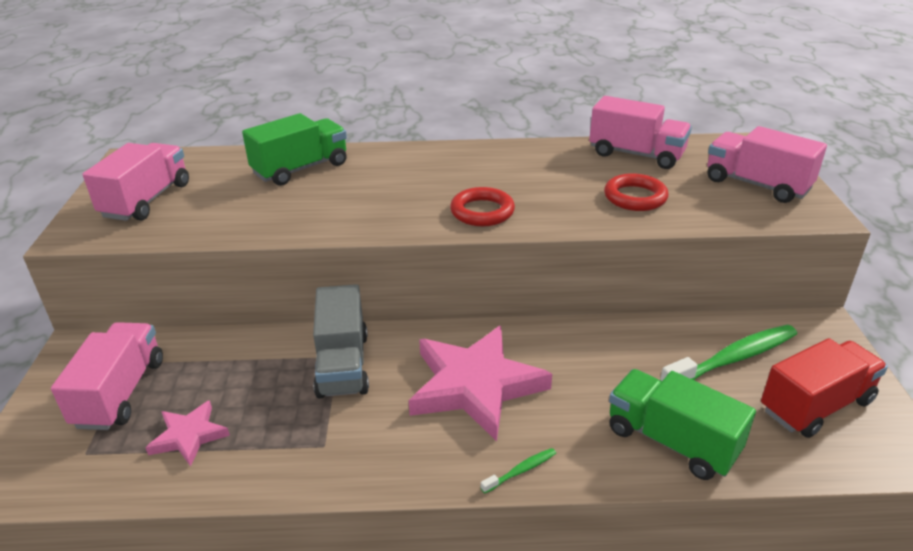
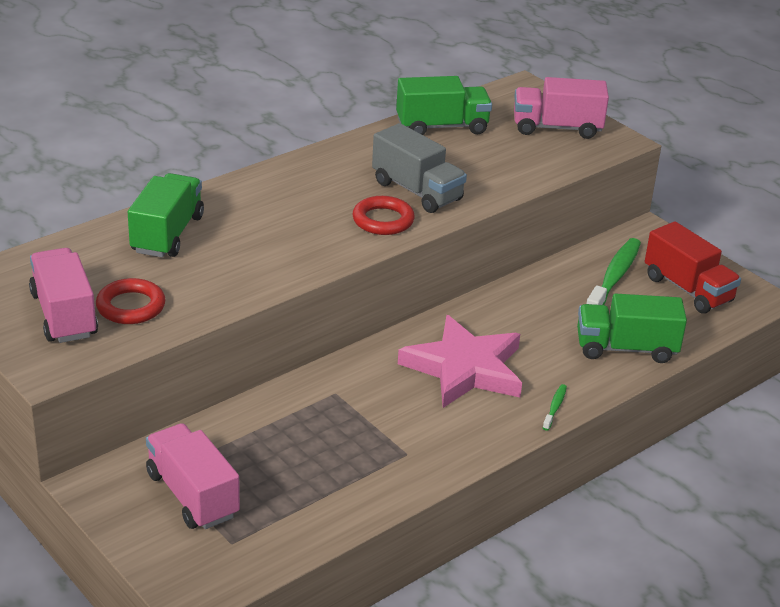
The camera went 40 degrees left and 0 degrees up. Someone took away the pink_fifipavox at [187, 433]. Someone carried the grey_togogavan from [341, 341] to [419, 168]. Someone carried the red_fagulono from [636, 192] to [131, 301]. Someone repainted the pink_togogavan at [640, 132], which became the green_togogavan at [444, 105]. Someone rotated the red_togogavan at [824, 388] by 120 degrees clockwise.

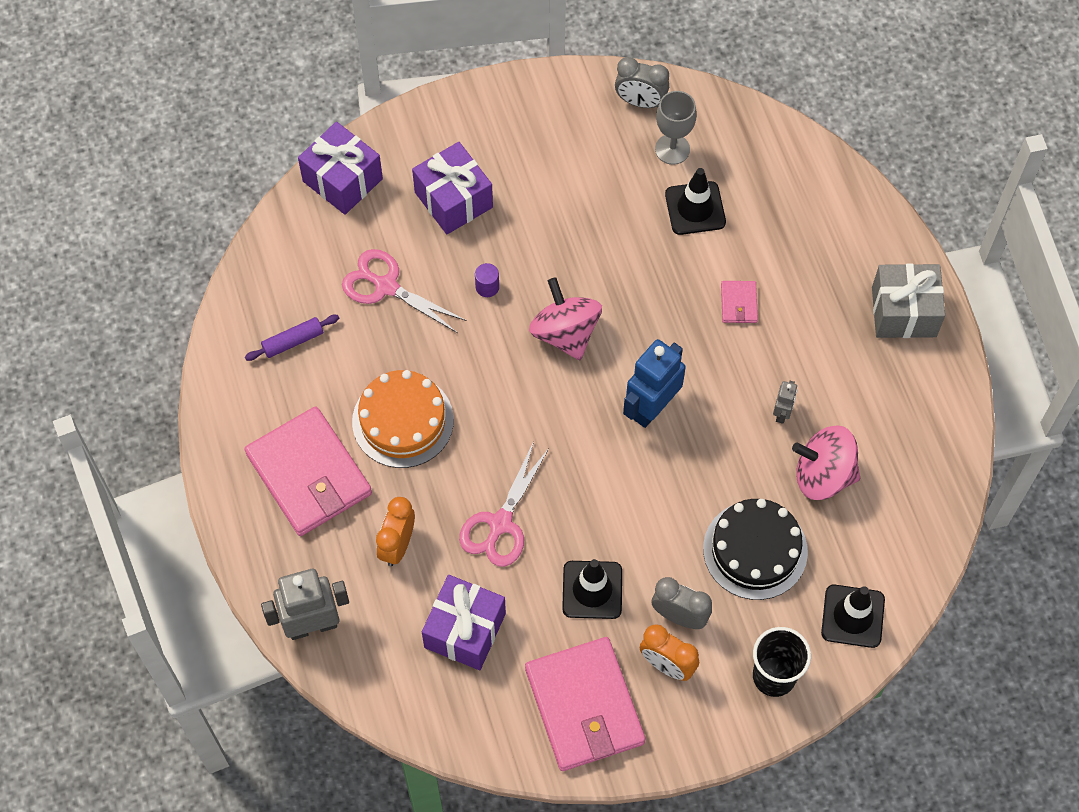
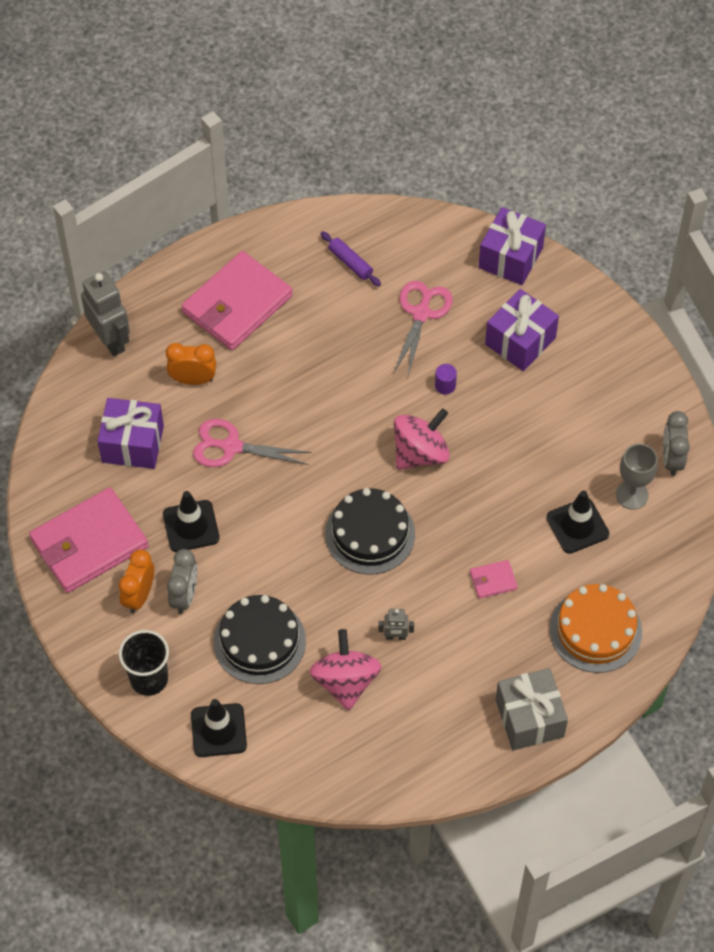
The camera went 75 degrees right and 5 degrees down. Someone carried the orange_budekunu from [403, 419] to [596, 628]. Someone swapped the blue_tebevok at [654, 383] for the black_budekunu at [370, 531].

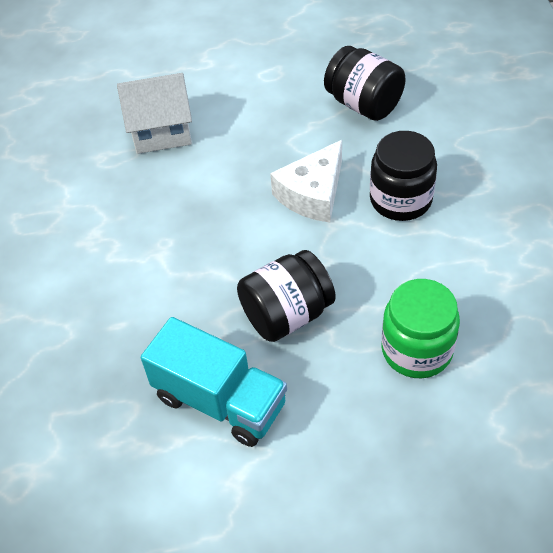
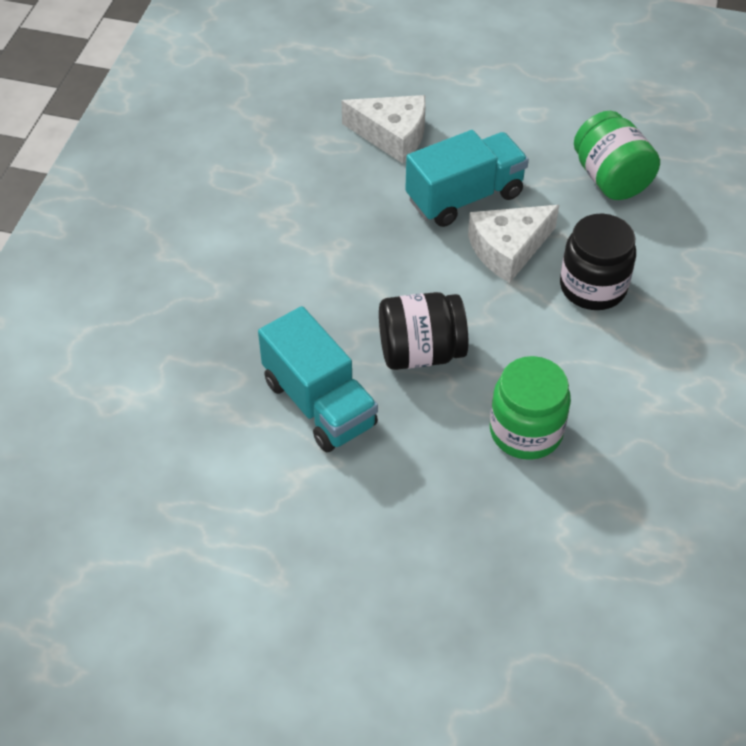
The camera went 20 degrees right and 0 degrees up. Someone put down the turquoise_togogavan at [467, 178]. Someone swapped the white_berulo at [154, 113] for the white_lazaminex at [384, 129]. Someone repainted the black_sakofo at [365, 83], which became the green_sakofo at [617, 155].

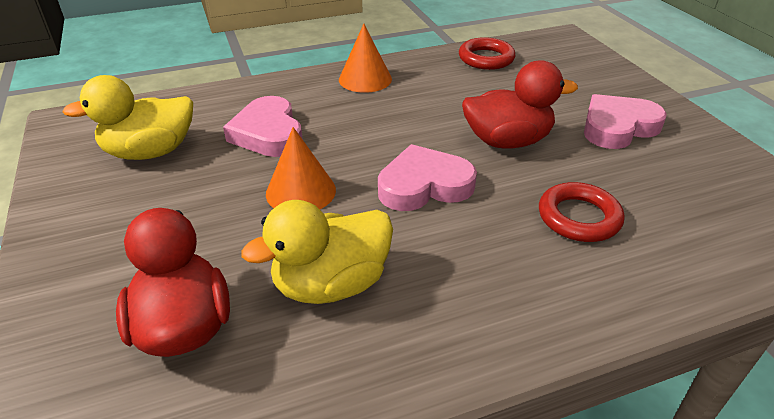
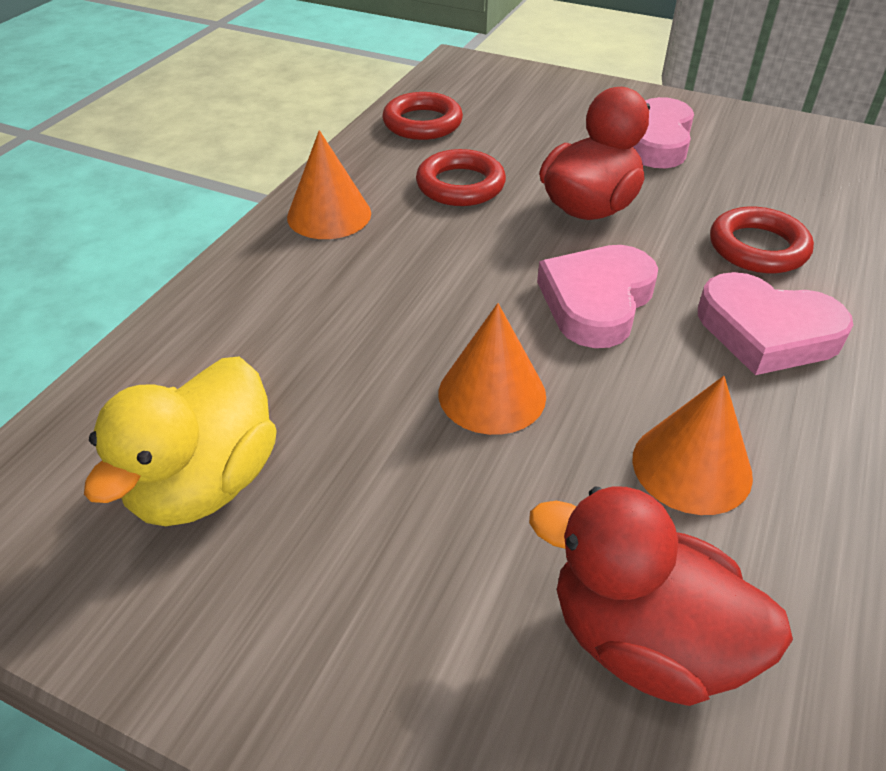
The camera went 45 degrees left and 5 degrees up. Someone put down the red_fagulono at [461, 177]. Someone carried the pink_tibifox from [263, 126] to [775, 323]. Someone swapped the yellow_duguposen at [317, 252] for the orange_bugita at [692, 445].

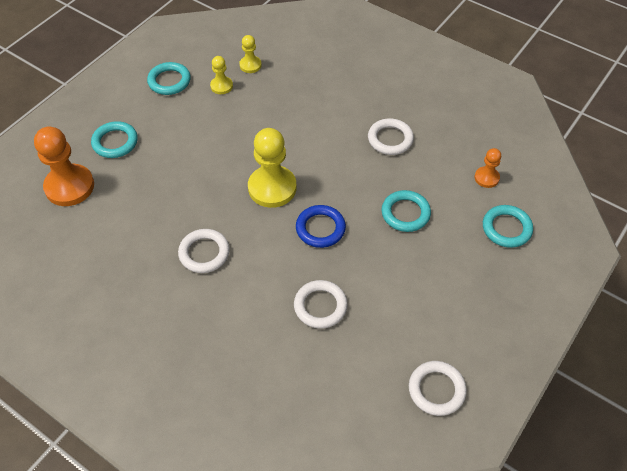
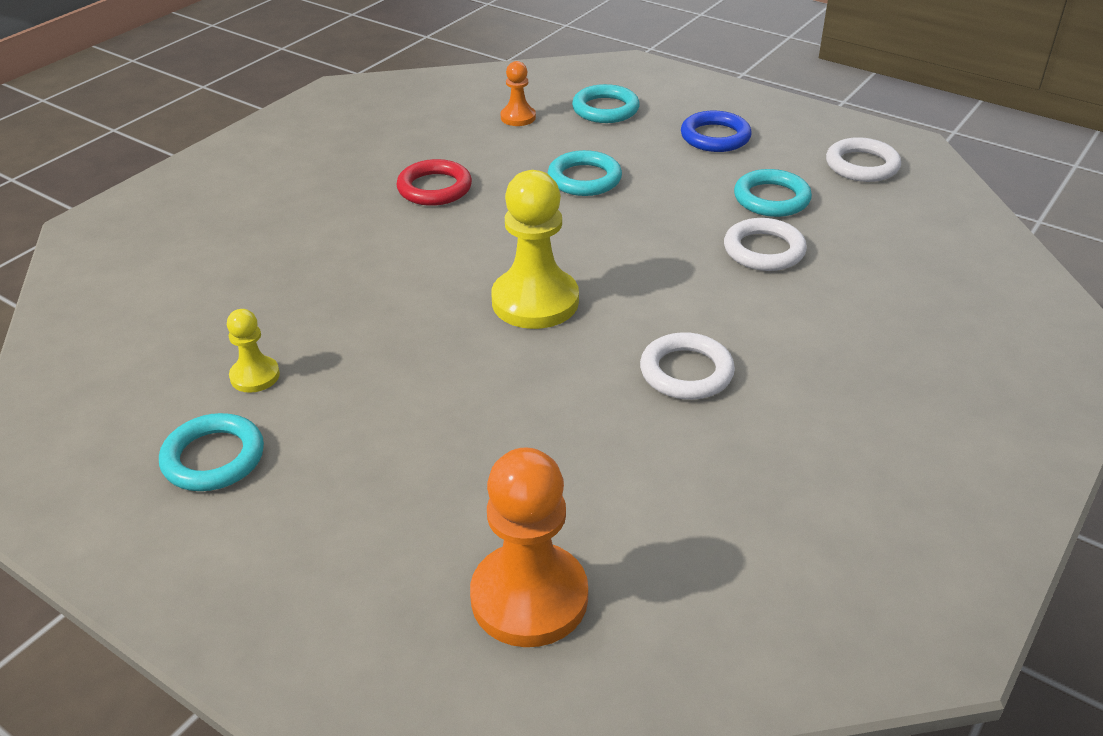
The camera went 90 degrees left and 15 degrees down. Someone took away the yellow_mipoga at [250, 54]. Someone carried the turquoise_fagulono from [114, 139] to [773, 193]. Someone carried the blue_fagulono from [321, 226] to [716, 131]. Someone repainted the white_fagulono at [391, 136], which became the red_fagulono at [434, 182].

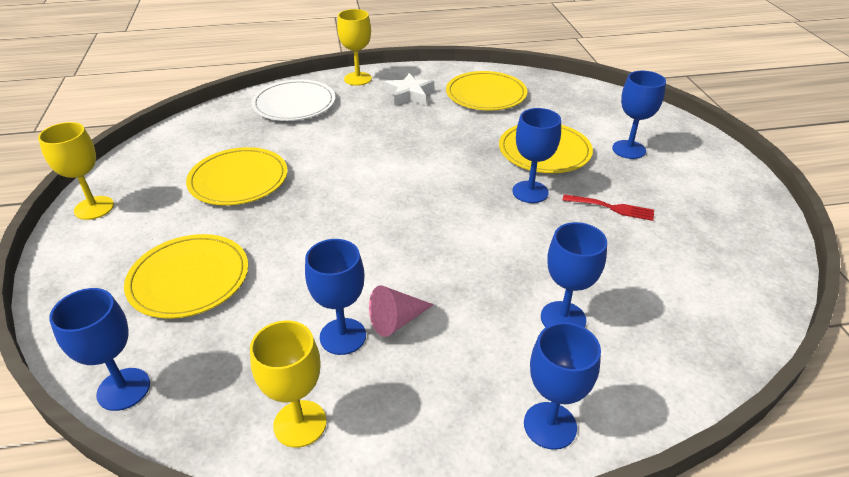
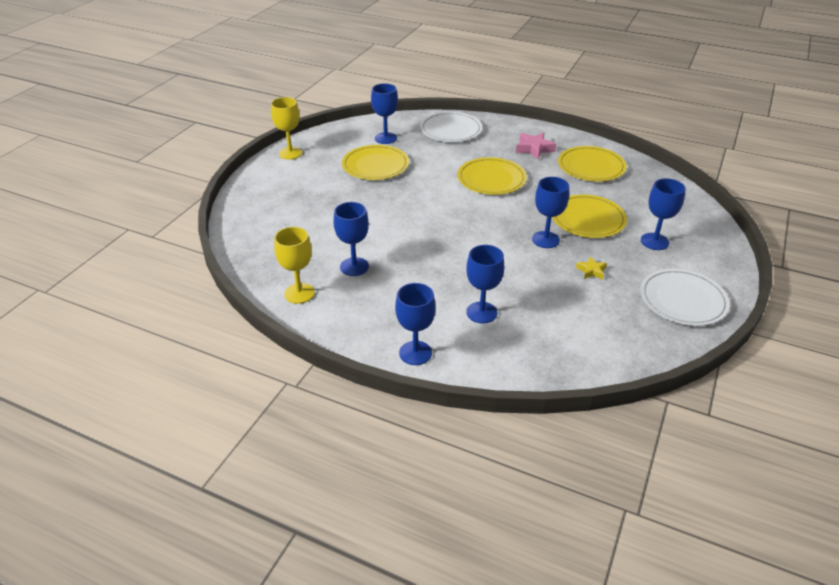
The camera went 35 degrees right and 0 degrees up. Someone took away the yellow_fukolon at [354, 47]. Someone took away the pink_bugita at [401, 311]. Someone put down the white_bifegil at [685, 297]. Someone carried the blue_fukolon from [99, 349] to [384, 113]. Someone carried the yellow_bifegil from [186, 276] to [492, 176]. Someone swapped the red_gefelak at [608, 207] for the yellow_fifipavox at [591, 268]. Someone repainted the white_fifipavox at [409, 89], which became the pink_fifipavox at [536, 145].

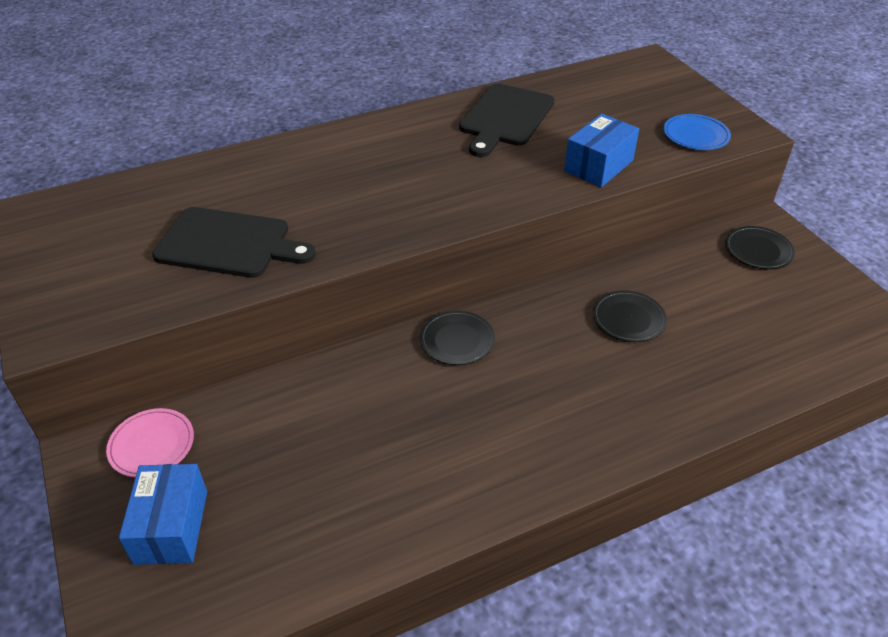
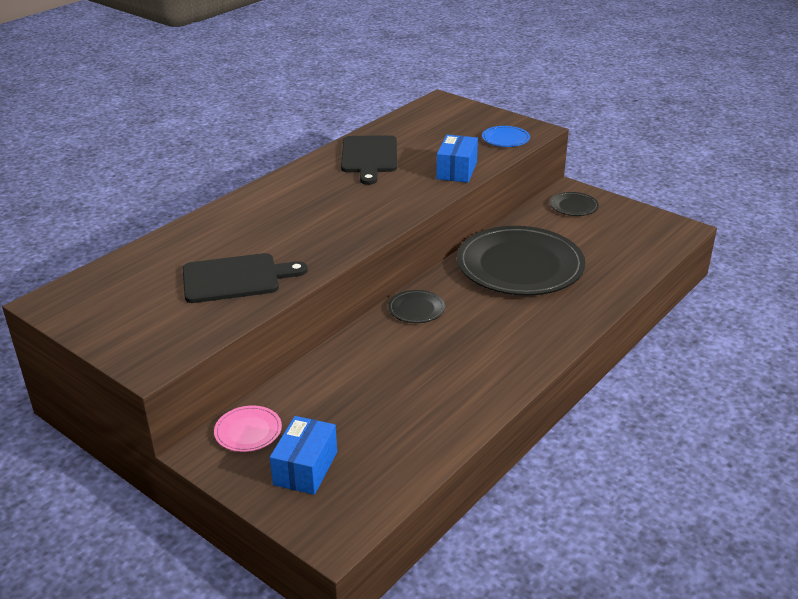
The camera went 25 degrees left and 10 degrees down. Someone rotated the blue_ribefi at [163, 514] by 45 degrees clockwise. Someone scaled the black_bifegil at [630, 316] by 2.38.

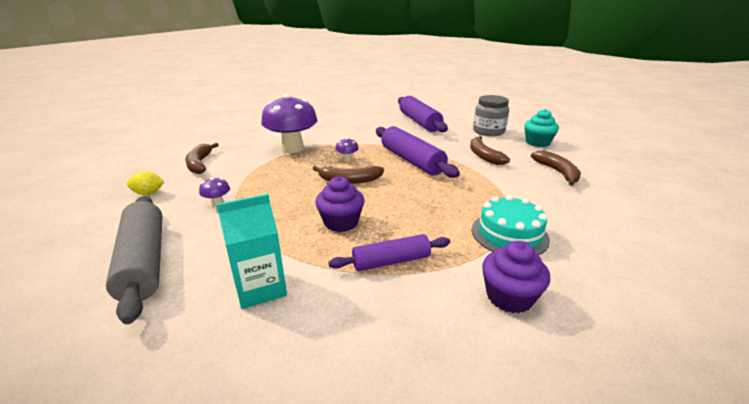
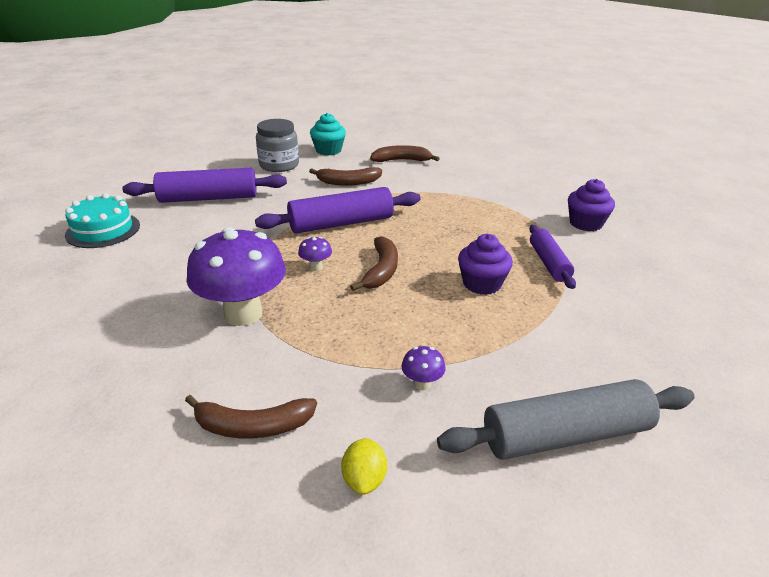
The camera went 80 degrees left and 5 degrees up. Someone took away the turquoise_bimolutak at [251, 251]. Someone carried the turquoise_budekunu from [511, 225] to [102, 220].

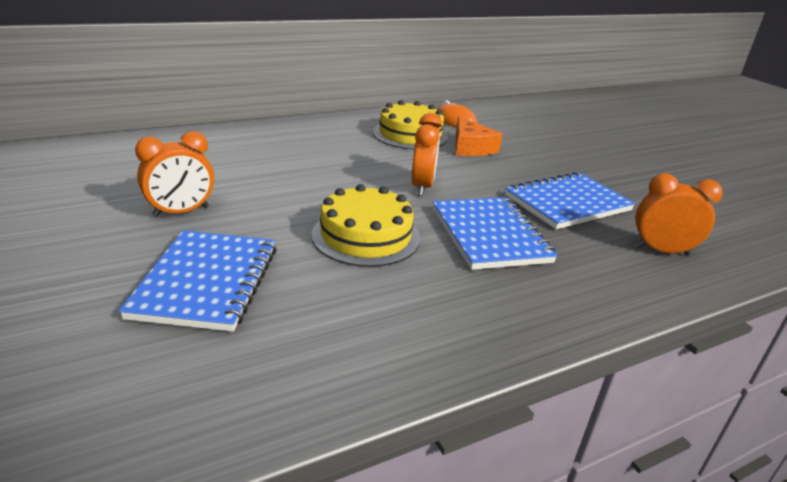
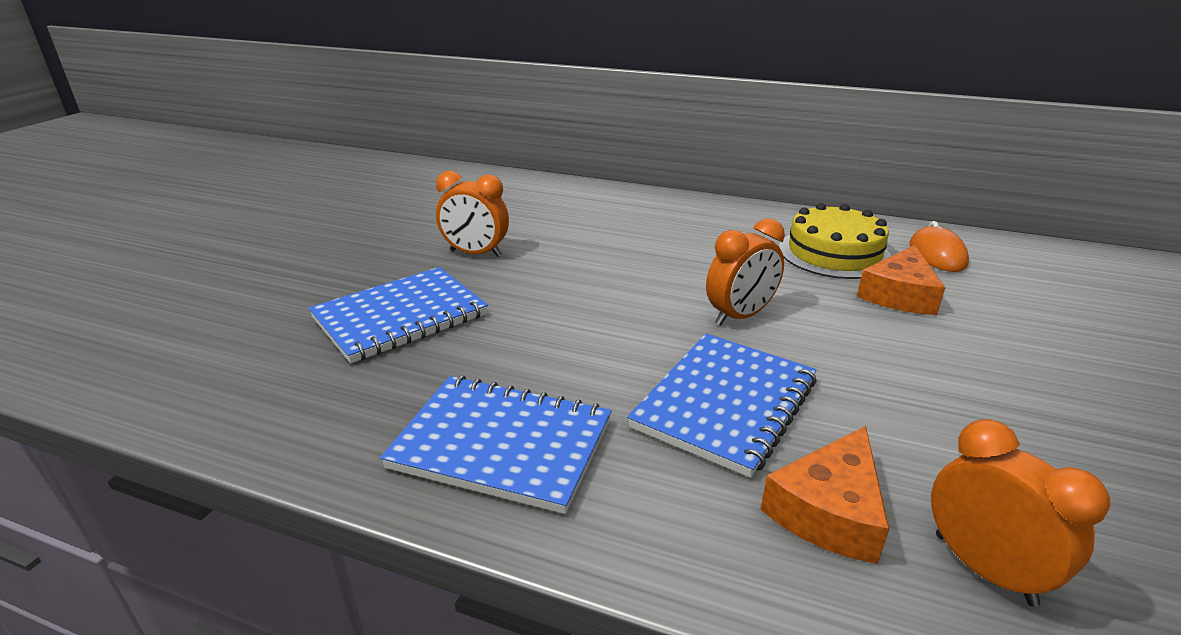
The camera went 50 degrees right and 0 degrees up. Someone took away the yellow_budekunu at [365, 225]. Someone put down the orange_lazaminex at [824, 495]. Someone carried the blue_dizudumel from [570, 200] to [496, 445].

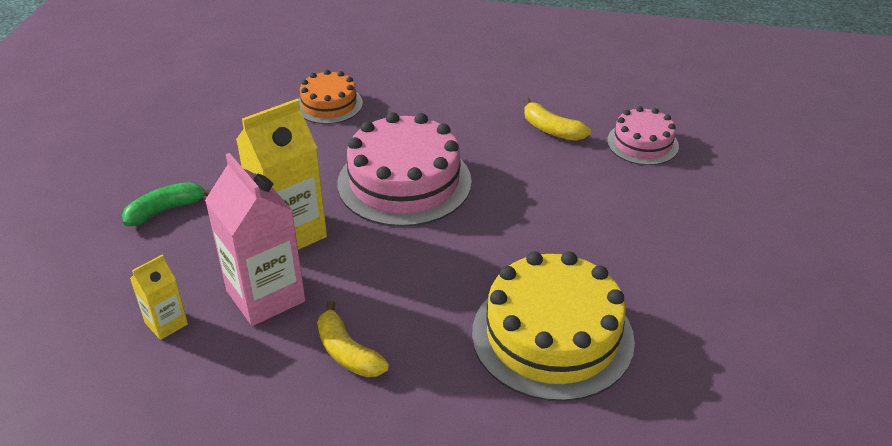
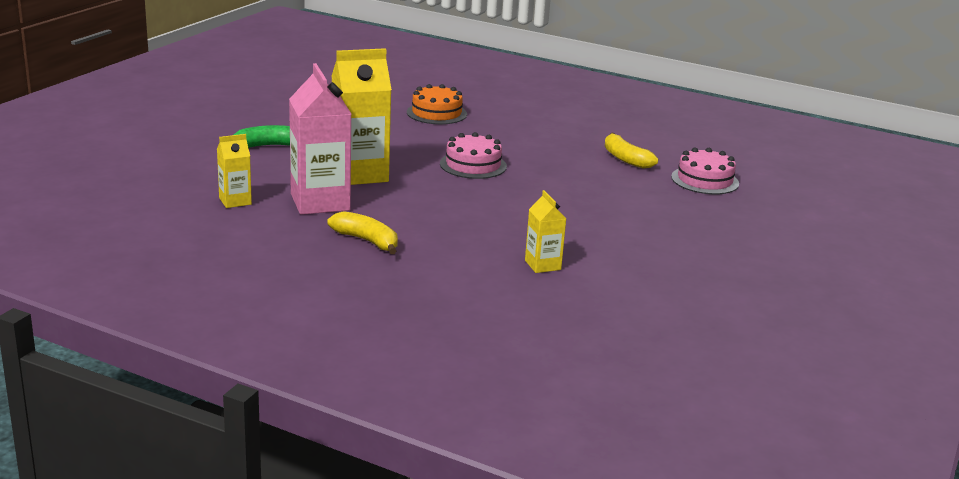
The camera went 15 degrees right and 15 degrees down. Someone swapped the yellow_budekunu at [553, 326] for the yellow_bimolutak at [545, 231]. Someone rotated the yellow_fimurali at [353, 339] by 150 degrees clockwise. Someone scaled the pink_budekunu at [405, 169] by 0.56.

